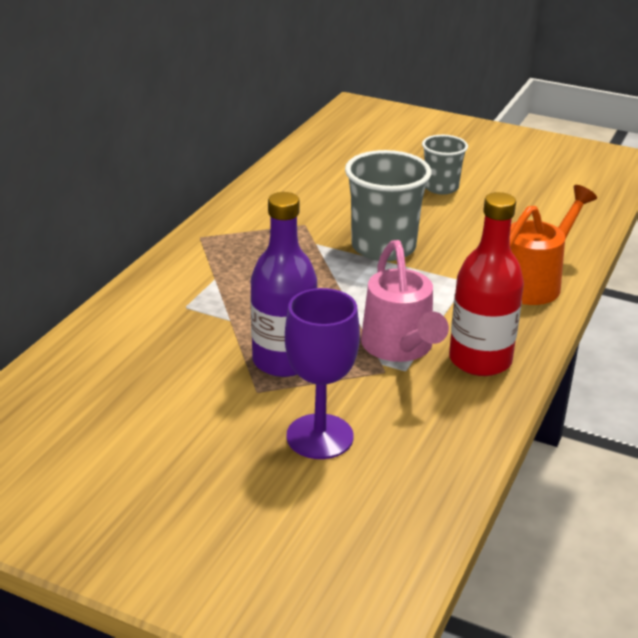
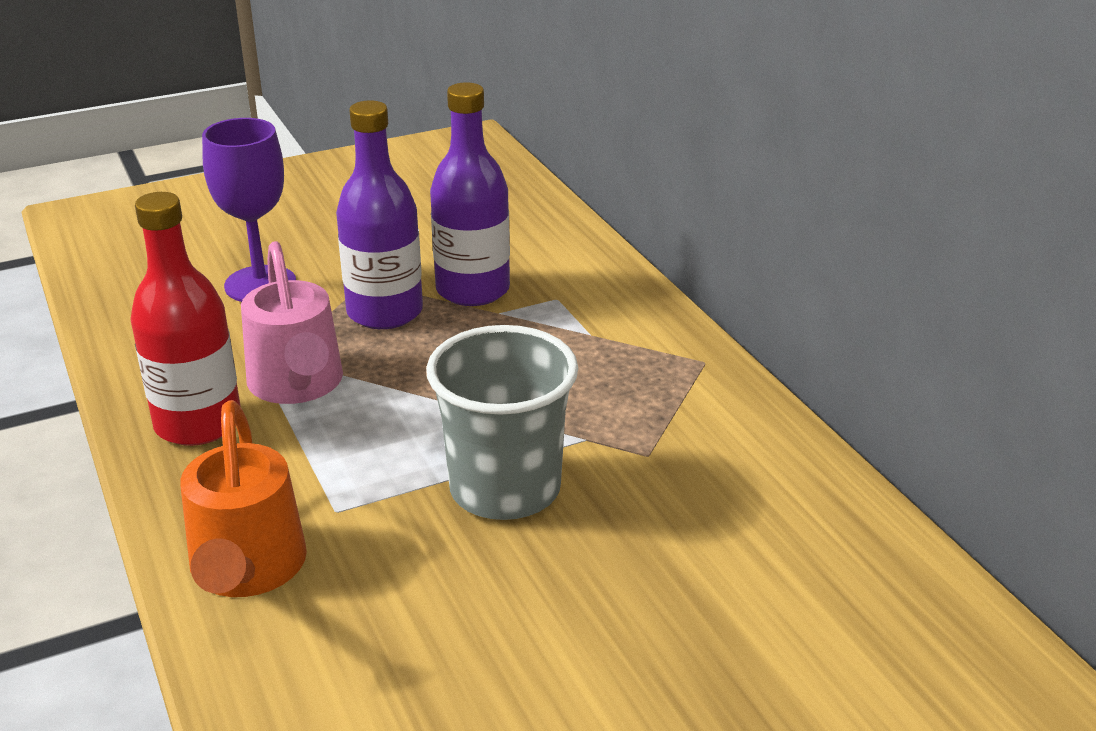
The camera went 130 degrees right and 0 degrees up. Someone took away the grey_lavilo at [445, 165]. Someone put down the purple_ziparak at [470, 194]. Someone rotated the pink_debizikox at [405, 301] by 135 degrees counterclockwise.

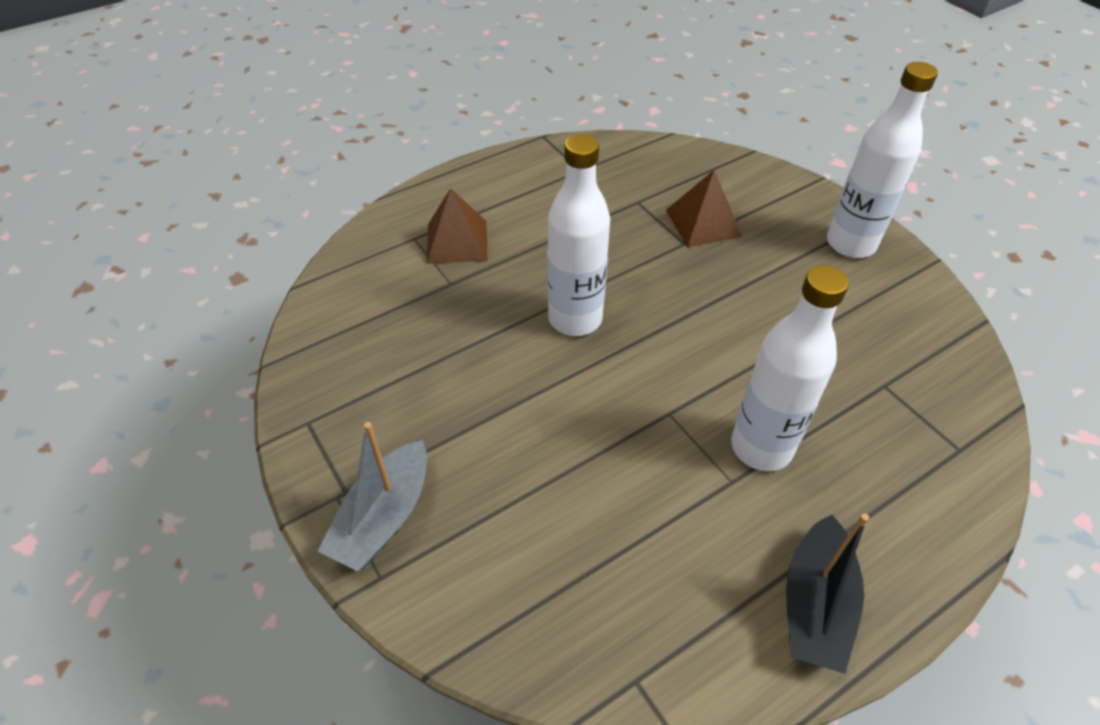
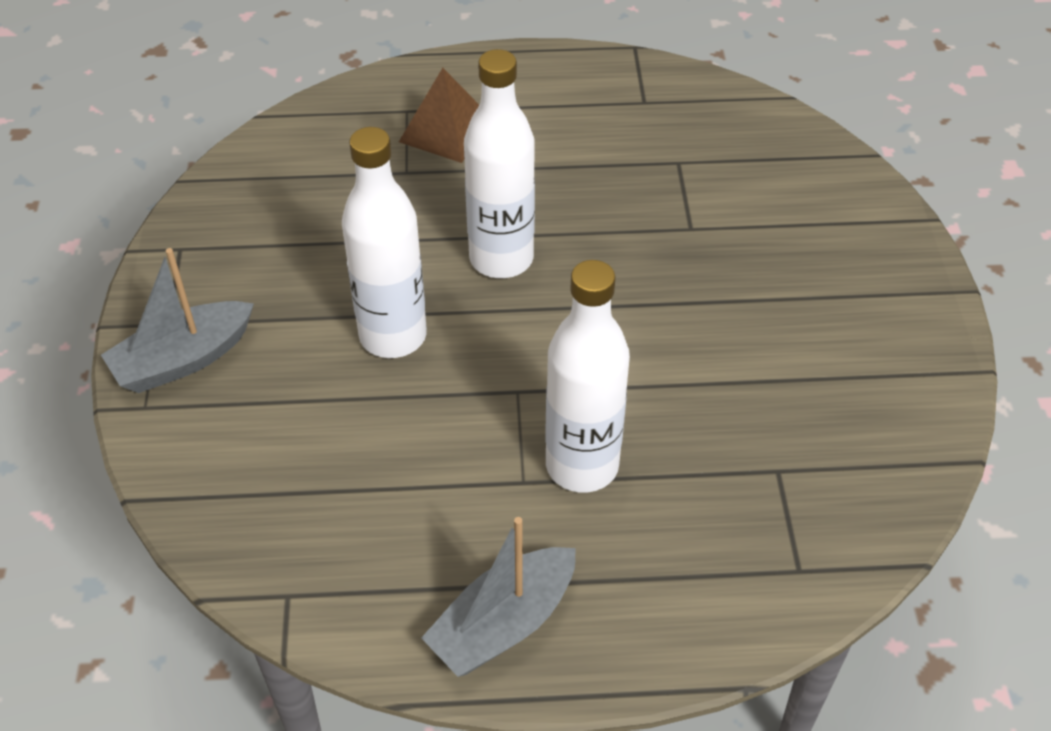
The camera went 30 degrees right and 0 degrees up. Someone took away the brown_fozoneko at [704, 208]. Someone carried the white_ziparak from [882, 160] to [384, 242]. Someone repainted the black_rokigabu at [827, 594], which became the grey_rokigabu at [498, 597].

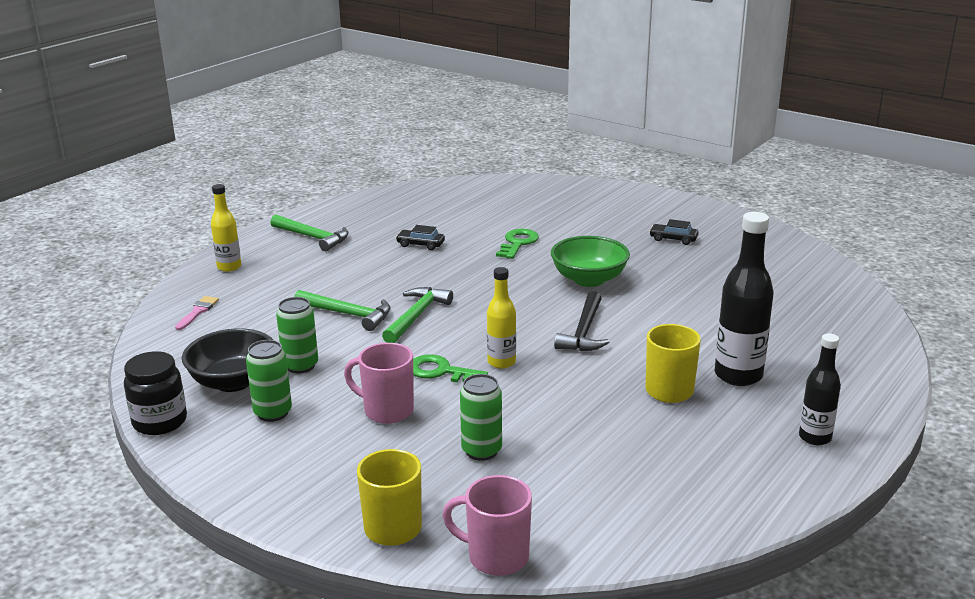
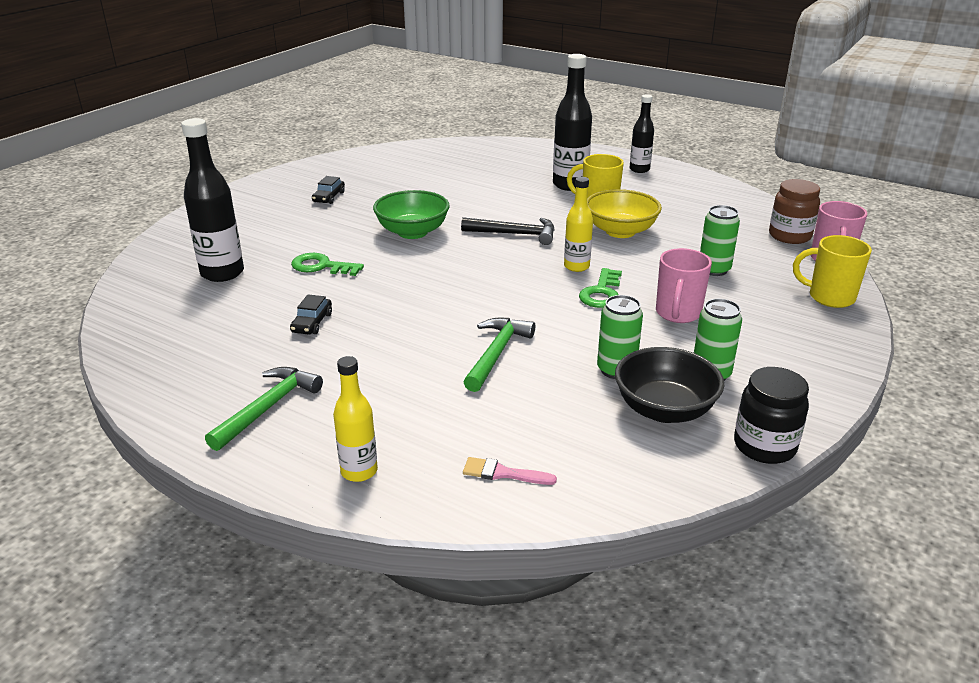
The camera went 95 degrees left and 5 degrees up. Someone took away the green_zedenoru at [417, 315]. Someone put down the black_ziparak at [212, 200]. Someone put down the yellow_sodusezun at [624, 213]. Someone put down the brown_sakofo at [794, 211].

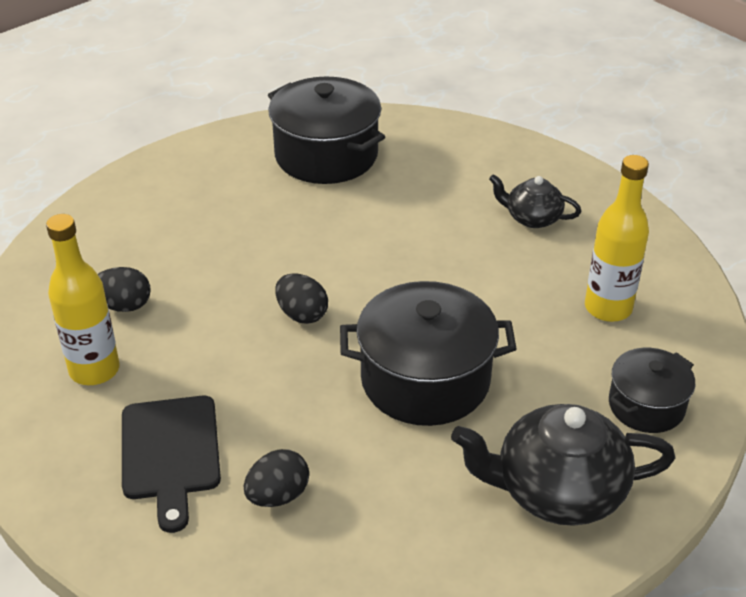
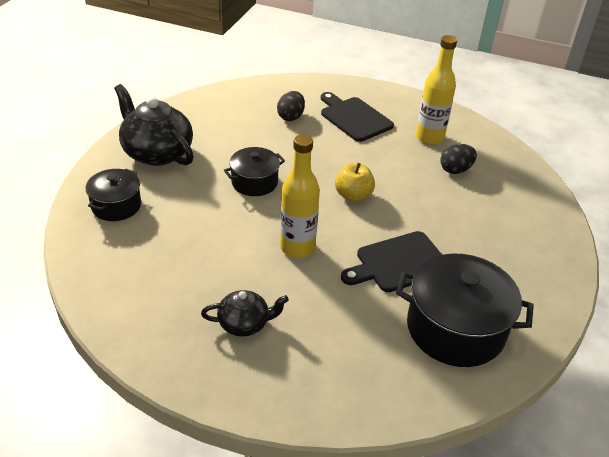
The camera went 150 degrees right and 0 degrees up. Someone put down the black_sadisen at [391, 261]. Someone carried the yellow_ziparak from [617, 238] to [300, 196]. Someone swapped the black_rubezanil at [301, 298] for the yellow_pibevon at [355, 182]. Someone rotated the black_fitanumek at [563, 465] by 105 degrees counterclockwise. Someone scaled the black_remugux at [428, 353] by 0.58.

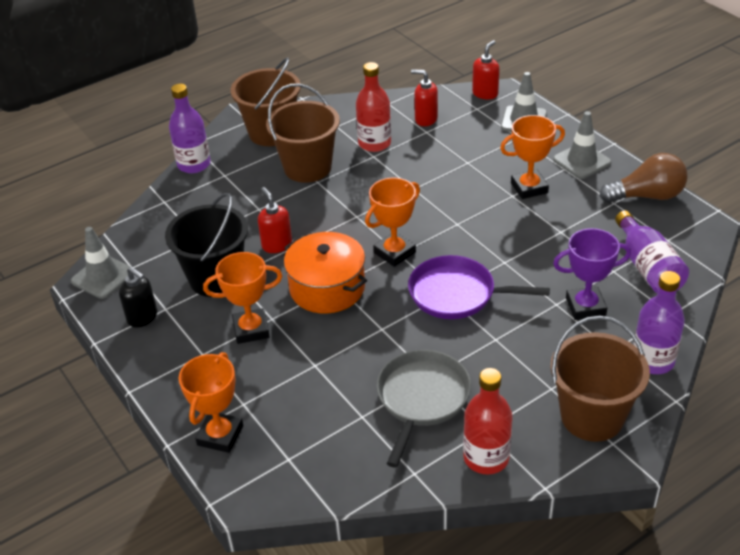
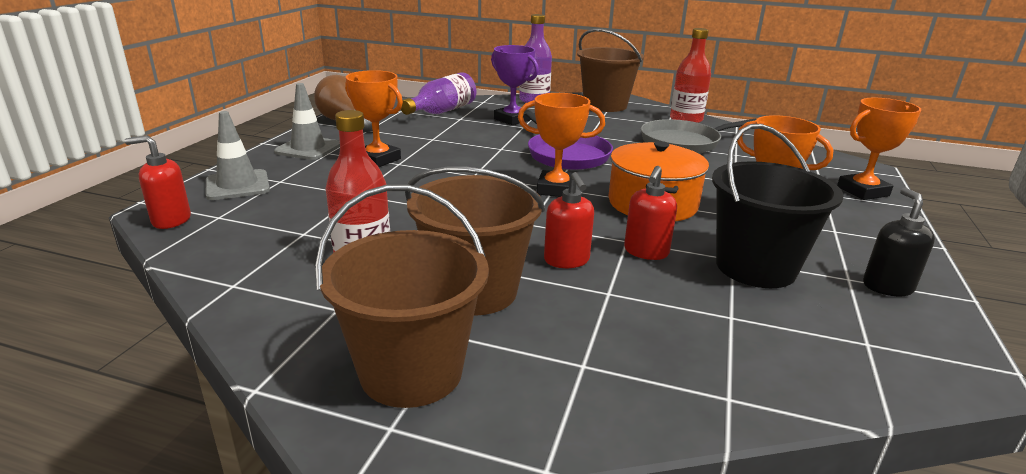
The camera went 130 degrees left and 15 degrees down. Someone took away the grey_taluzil at [101, 263]. Someone took away the purple_ziparak at [190, 128]. Someone carried the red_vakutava from [424, 98] to [569, 220].

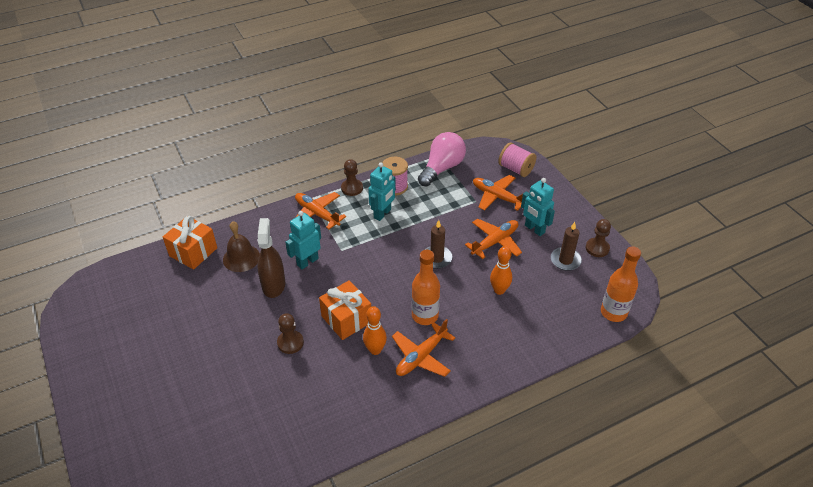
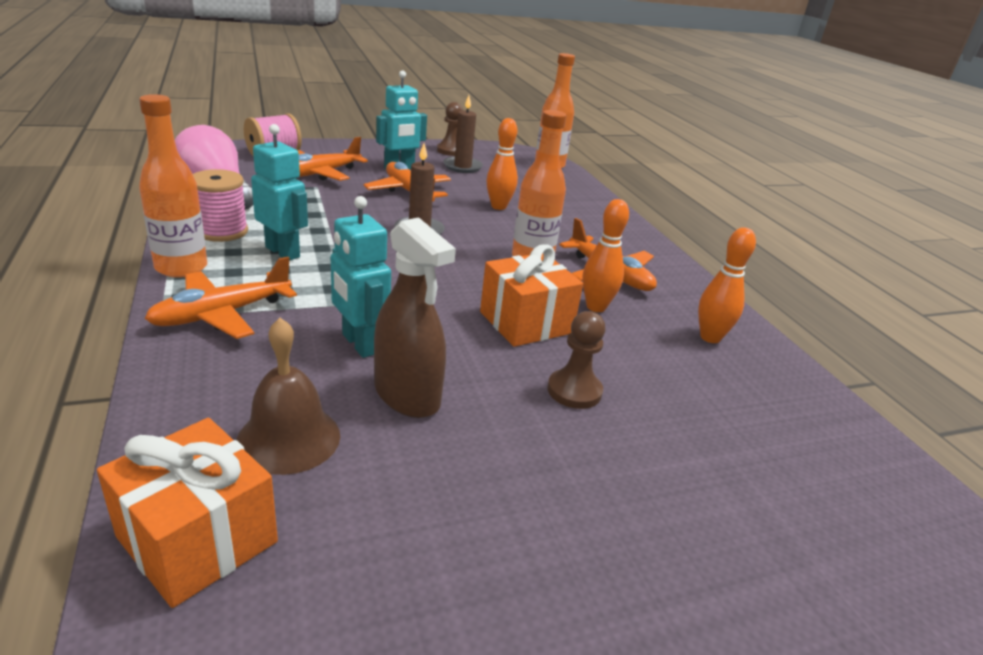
The camera went 85 degrees left and 15 degrees down. Someone put down the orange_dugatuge at [727, 285]. Someone swapped the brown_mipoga at [352, 177] for the orange_ziparak at [173, 186]. Someone rotated the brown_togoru at [271, 258] by 135 degrees counterclockwise.

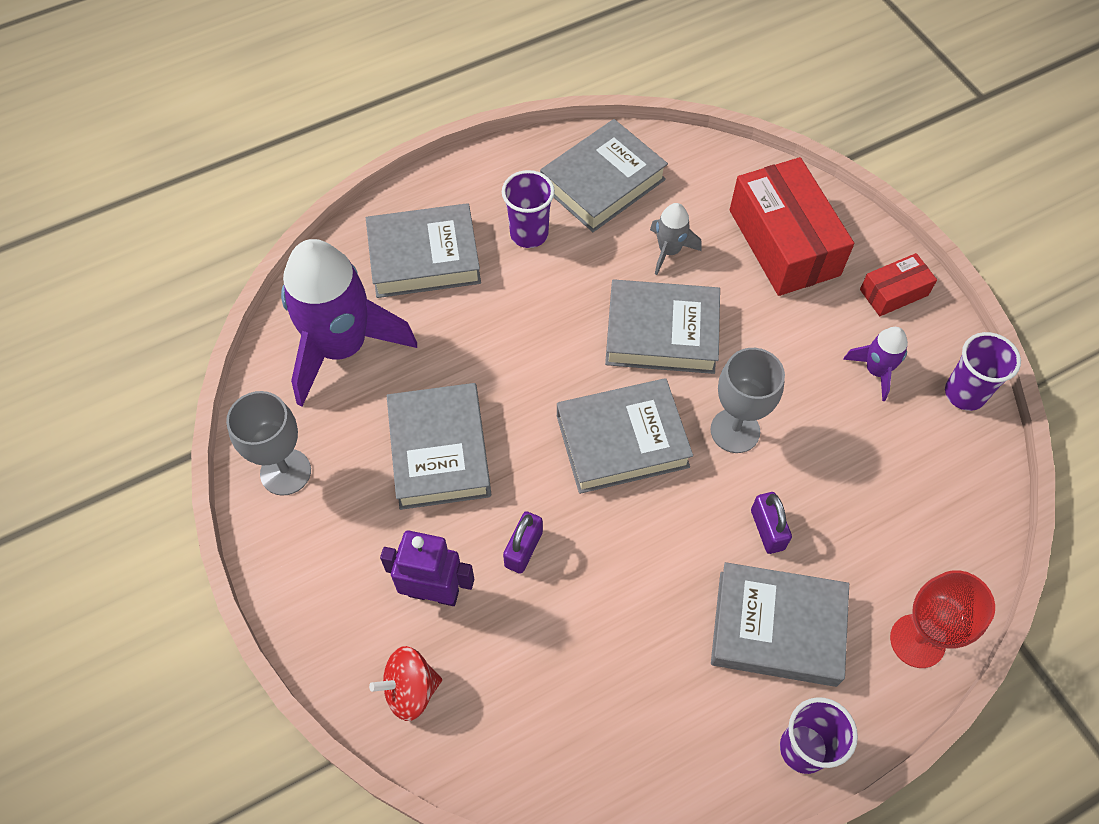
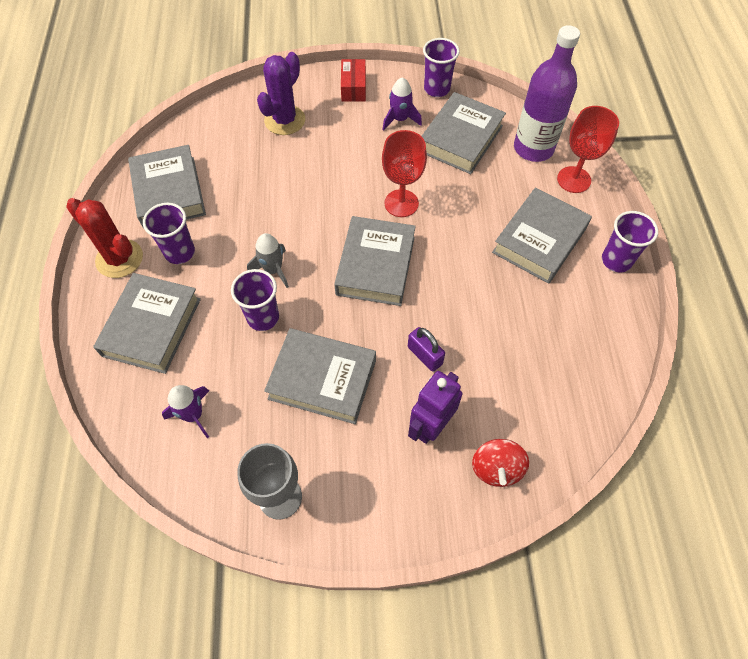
The camera went 65 degrees left and 0 degrees up. Someone took away the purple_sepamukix at [771, 523]. Someone put down the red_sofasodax at [104, 238]. Someone put down the purple_lavilo at [255, 300]. Someone put down the purple_ziparak at [547, 93]. Someone carried the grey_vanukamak from [662, 326] to [464, 133]. Someone carried the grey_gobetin from [676, 239] to [268, 260]. Someone swapped the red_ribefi at [792, 226] for the purple_sofasodax at [281, 93]. Someone repainted the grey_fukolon at [748, 400], which became the red_fukolon at [404, 173]. Someone scaled the purple_gobetin at [349, 323] by 0.45.

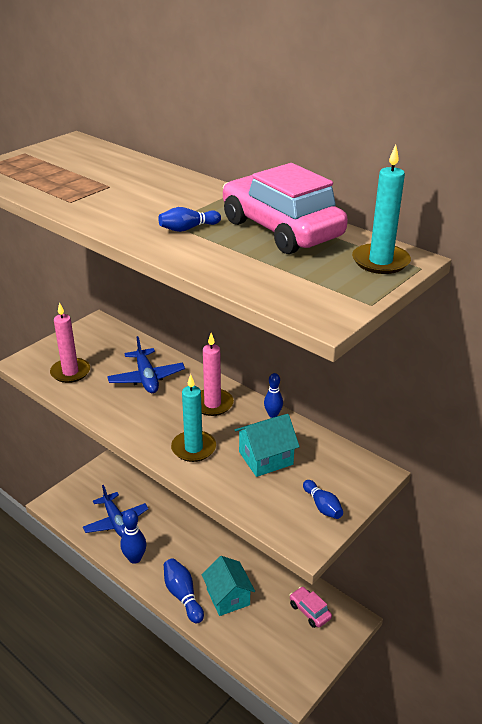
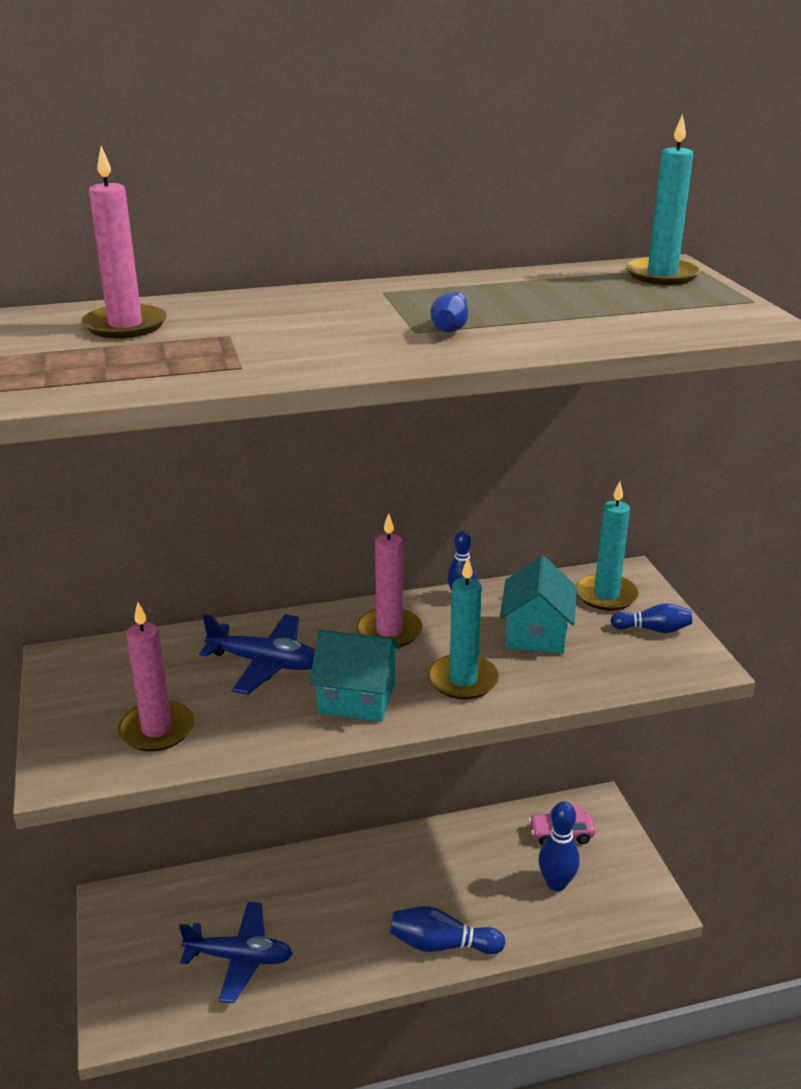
The camera went 55 degrees left and 5 degrees down. Someone took away the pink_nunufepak at [285, 208]. Someone put down the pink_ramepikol at [124, 242]. Someone put down the turquoise_ramepikol at [607, 546]. Someone carried the blue_dugatuge from [133, 536] to [559, 846]. Someone carried the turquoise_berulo from [228, 586] to [355, 676].

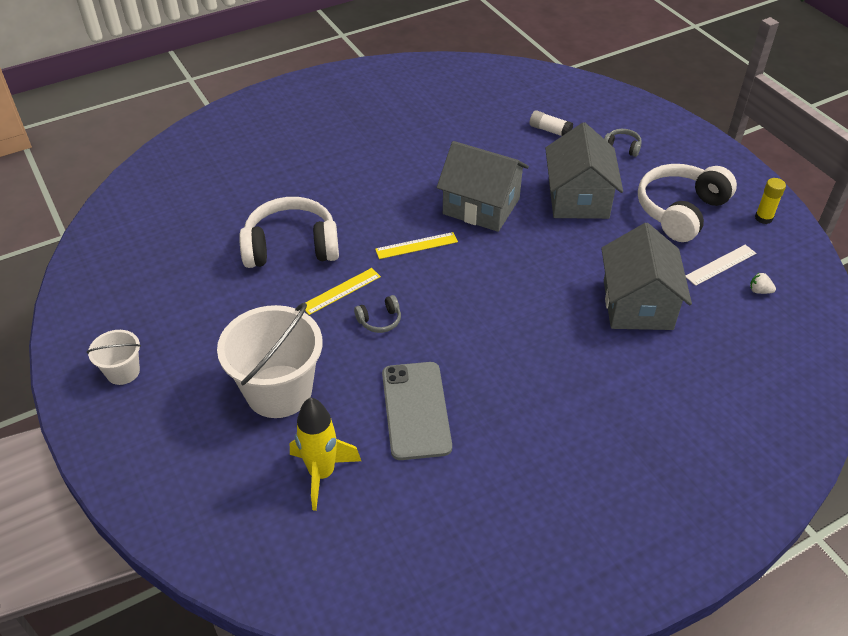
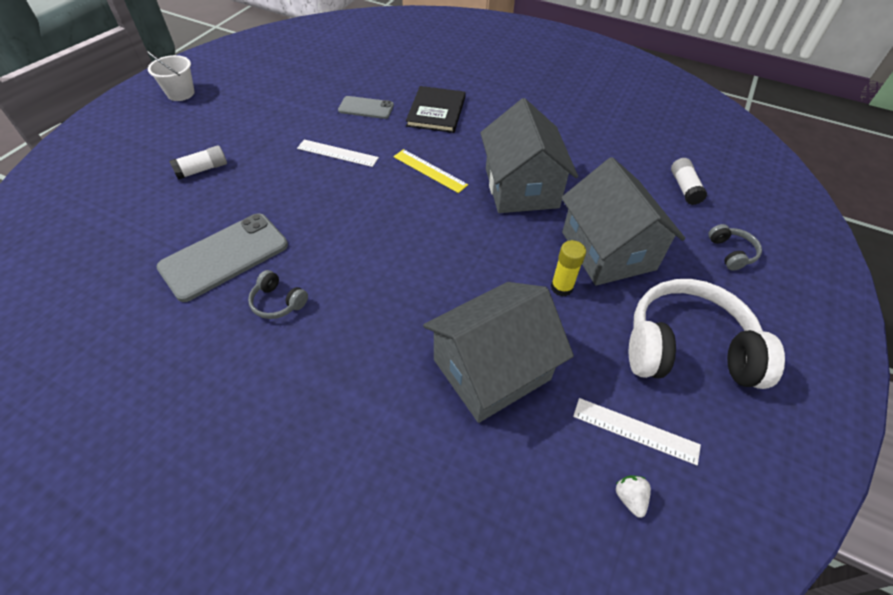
The camera went 55 degrees right and 5 degrees up. Someone took away the yellow_gobetin at [325, 454]. Someone put down the black_vanukamak at [436, 109]. Someone carried the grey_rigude from [377, 314] to [278, 294]. Someone carried the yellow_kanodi from [770, 201] to [568, 268]. Someone swapped the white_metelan at [269, 360] for the white_kanodi at [198, 162]. Someone swapped the white_rigude at [289, 232] for the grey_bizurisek at [366, 107]. Someone repainted the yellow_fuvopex at [343, 291], which became the white_fuvopex at [338, 153]. Someone rotated the grey_berulo at [584, 170] by 75 degrees counterclockwise.

